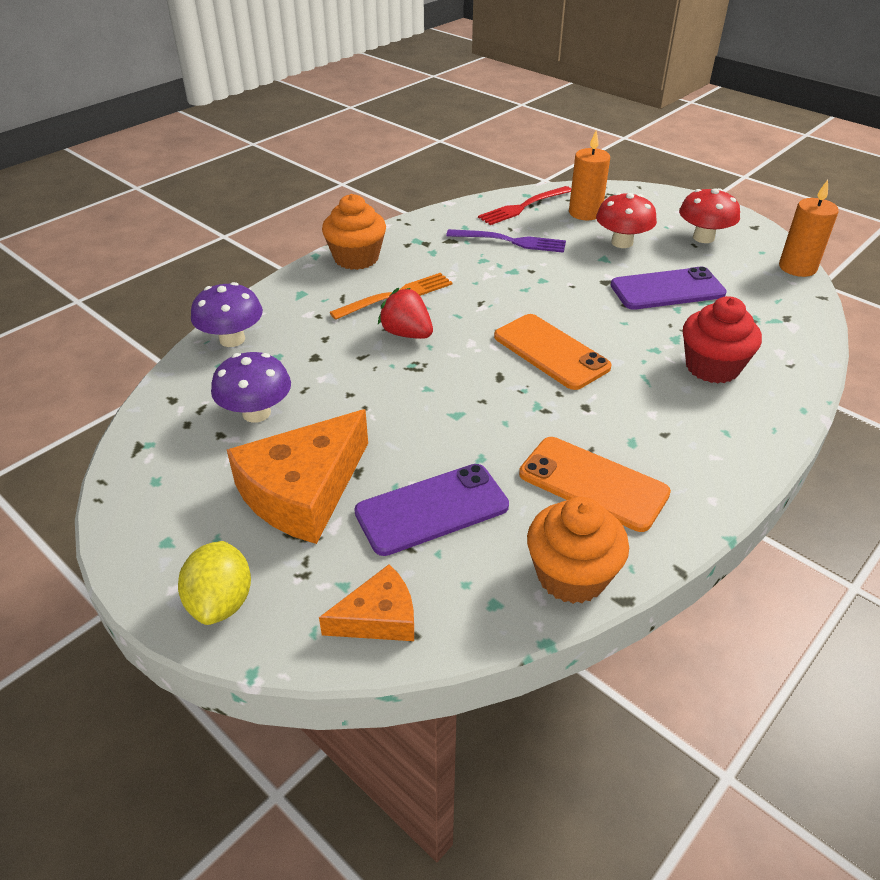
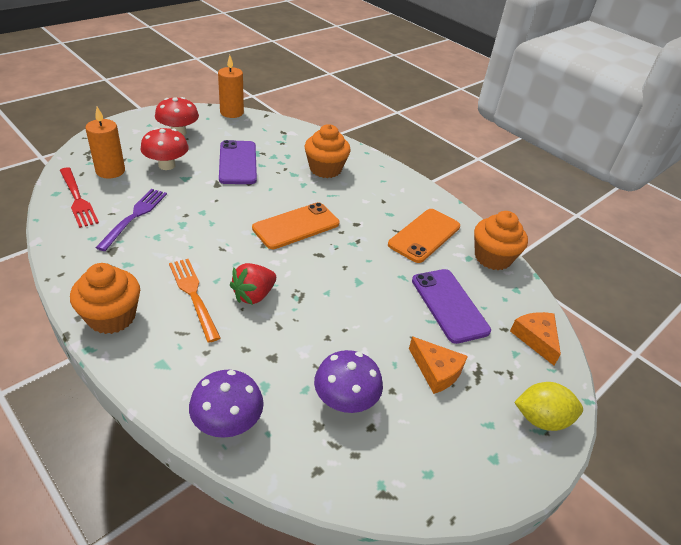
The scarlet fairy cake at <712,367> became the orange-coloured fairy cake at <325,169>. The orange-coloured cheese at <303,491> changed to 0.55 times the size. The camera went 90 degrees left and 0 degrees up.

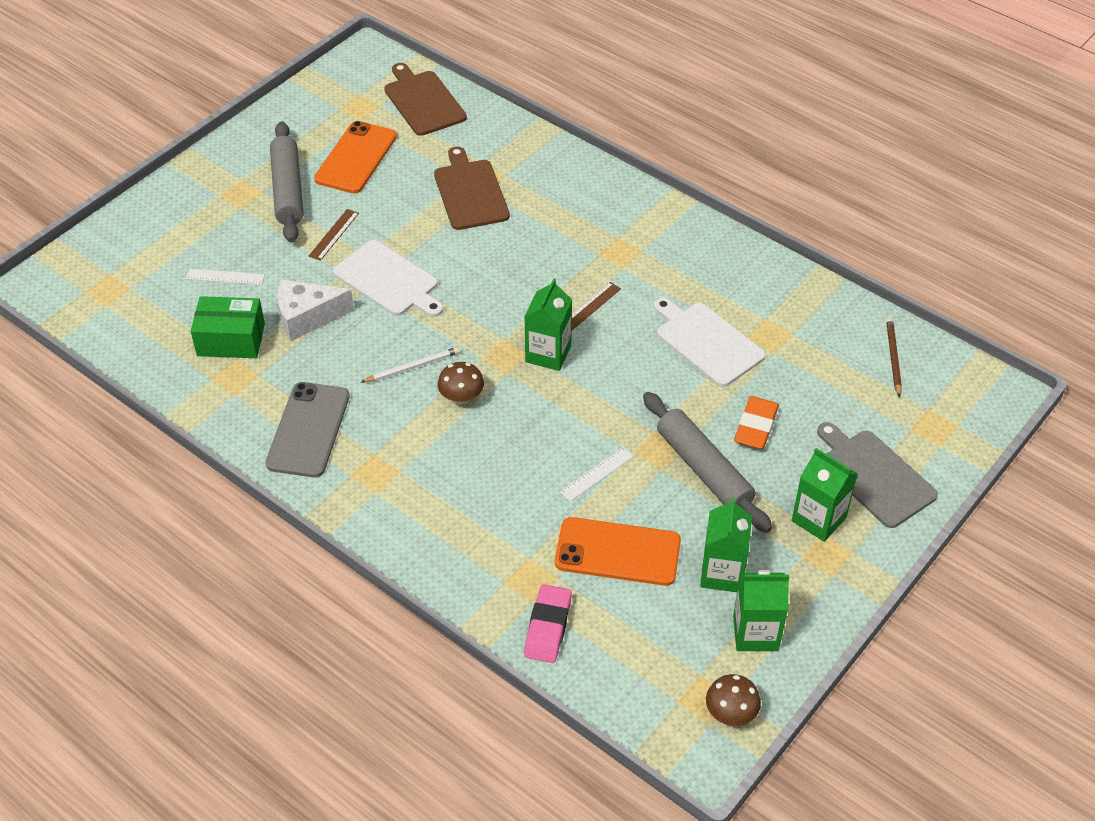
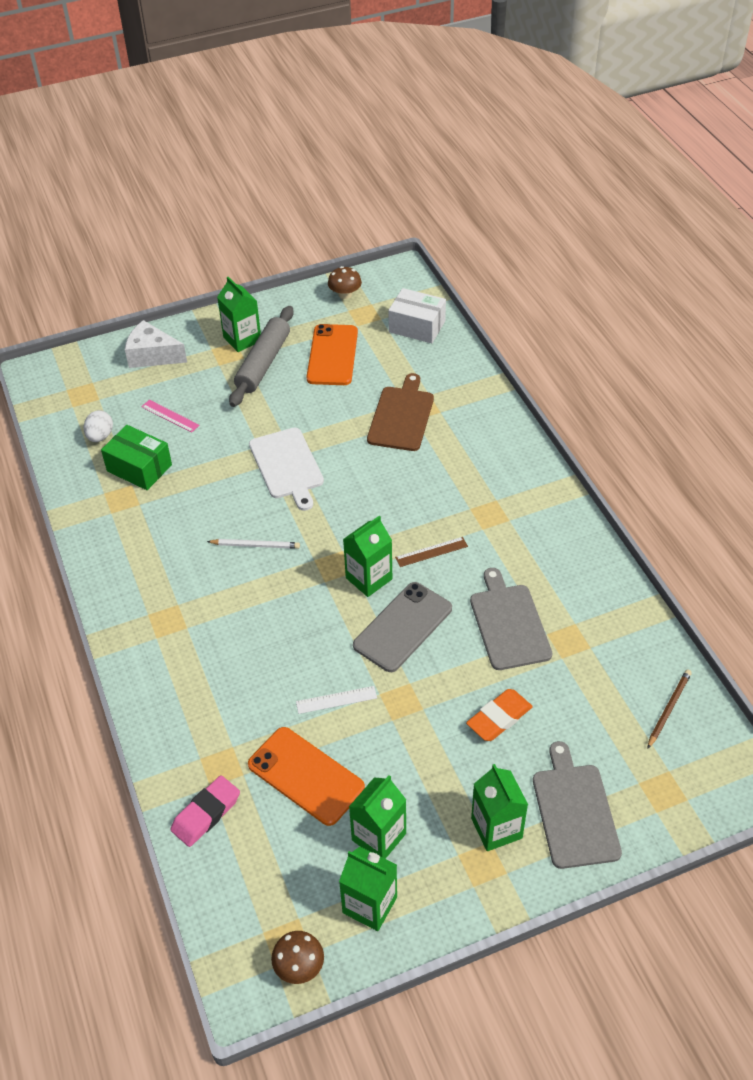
The brown straightedge at <334,234> disappeared. The grey dough roller at <704,469> disappeared. The snow-white toy egg at <100,436> appeared. The emerald juice carton at <242,339> appeared. The grey mobile phone moved from <308,430> to <402,627>. The snow-white cheese moved from <307,317> to <152,355>. The brown toadstool moved from <461,397> to <345,294>. The brown chopping board at <423,101> was replaced by the snow-white parcel at <417,326>. The snow-white straightedge at <225,277> became the rose-pink straightedge at <170,416>. The snow-white chopping board at <707,342> became the grey chopping board at <509,623>. The orange-coloured mobile phone at <356,158> turned 45 degrees counterclockwise. The camera went 30 degrees right and 0 degrees up.

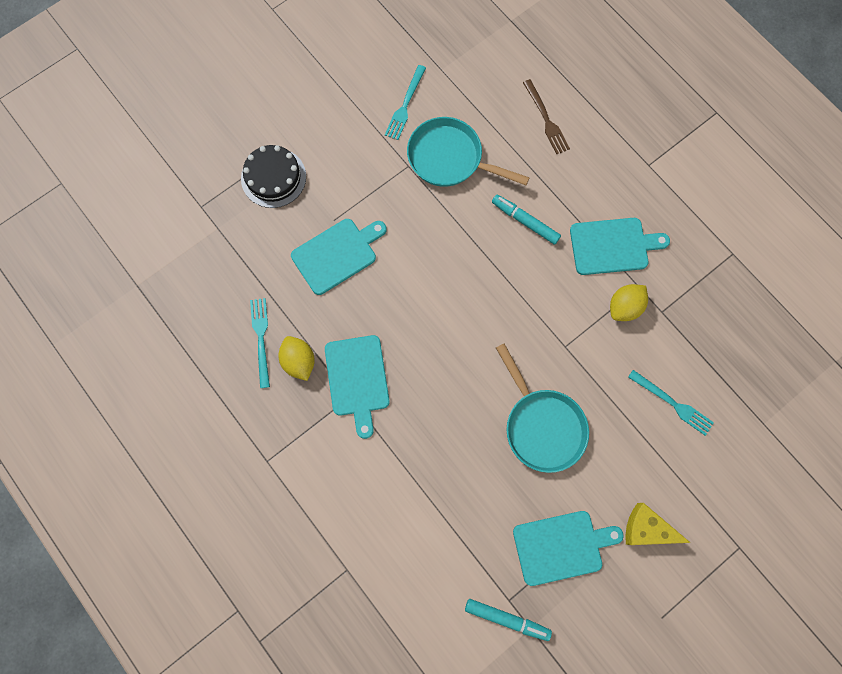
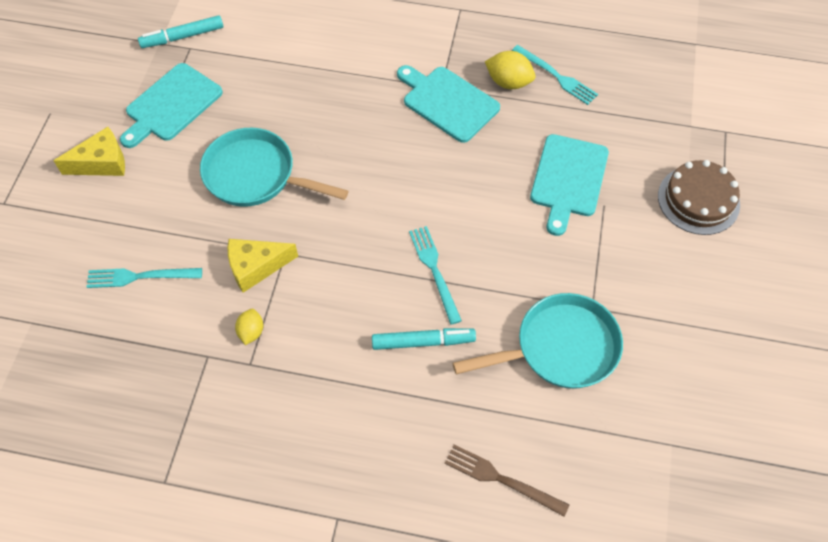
The turquoise chopping board at <612,246> disappeared. The yellow cheese at <256,267> appeared. The turquoise fork moved from <405,105> to <434,271>. The ebony gateau at <273,177> became the brown gateau at <698,200>. The yellow lemon at <624,307> changed to 0.63 times the size. The camera went 140 degrees right and 15 degrees down.

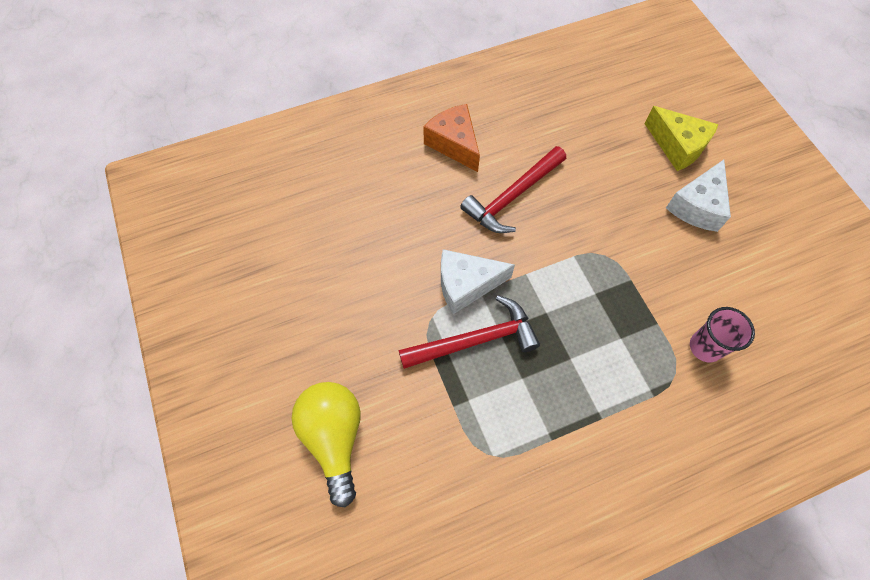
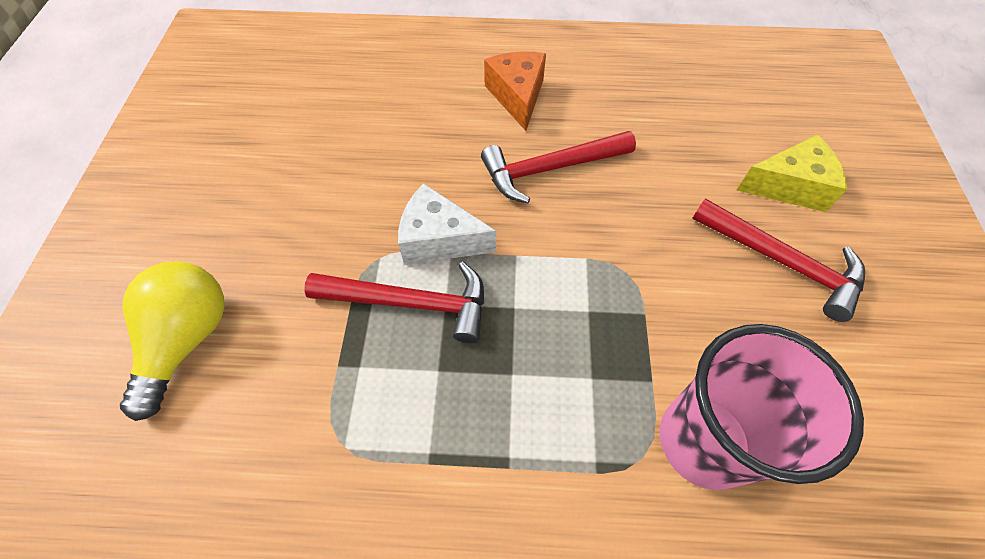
The snow-white cheese at <697,206> was replaced by the scarlet carpenter's hammer at <782,262>. The yellow cheese at <677,146> turned 75 degrees counterclockwise. The rose-pink cup at <705,347> changed to 1.88 times the size. The camera went 25 degrees right and 5 degrees down.

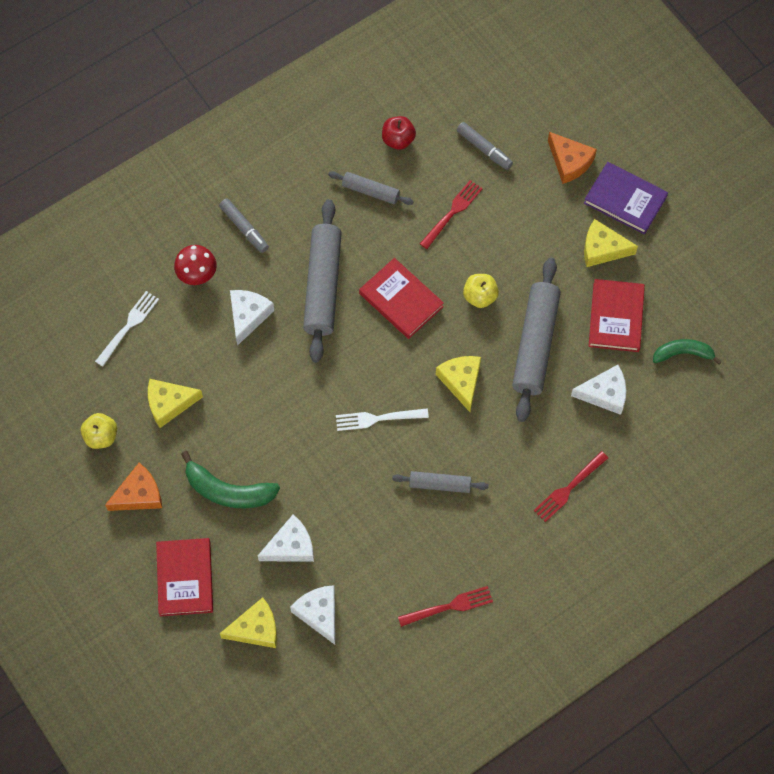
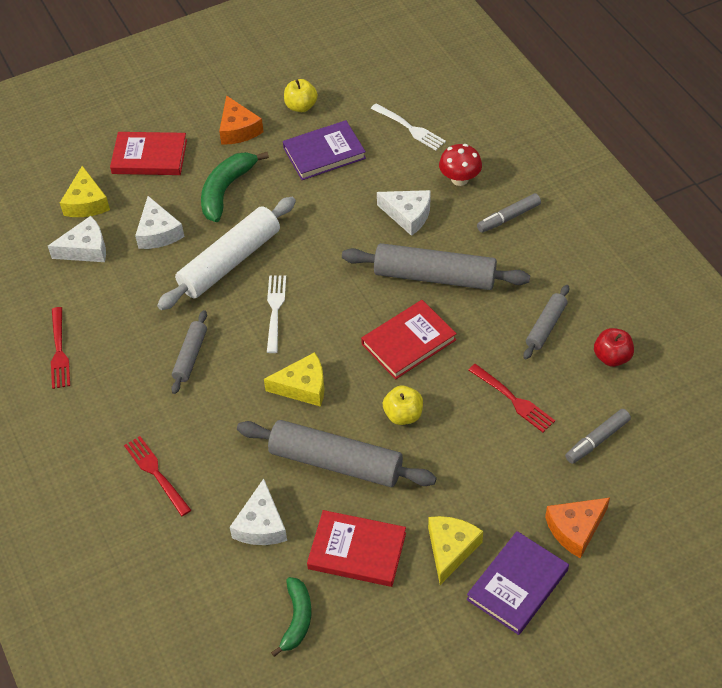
The snow-white dough roller at <230,261> appeared. The yellow cheese at <169,404> was replaced by the violet book at <324,153>. The camera went 100 degrees right and 15 degrees down.

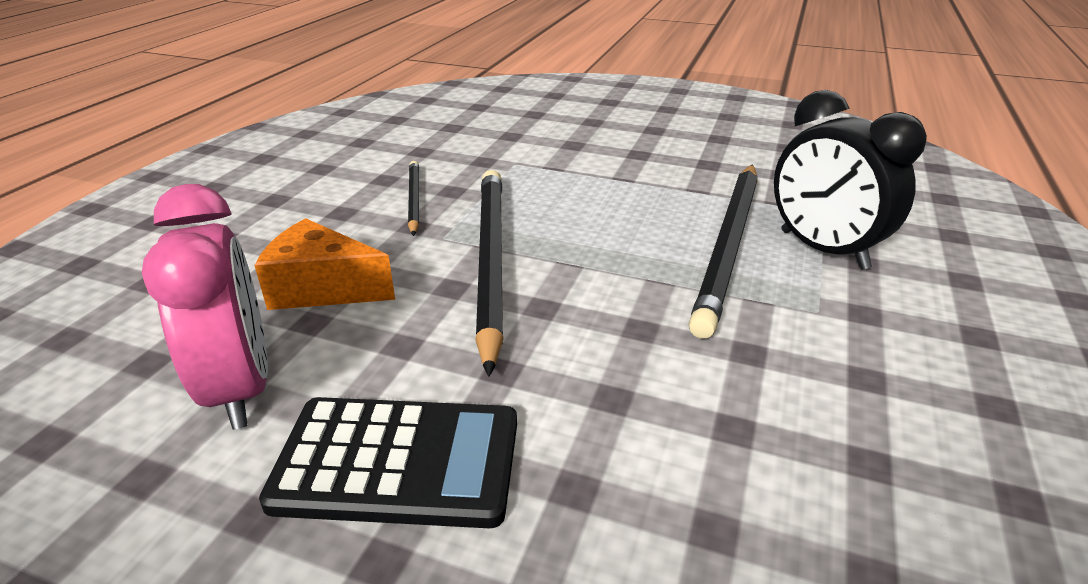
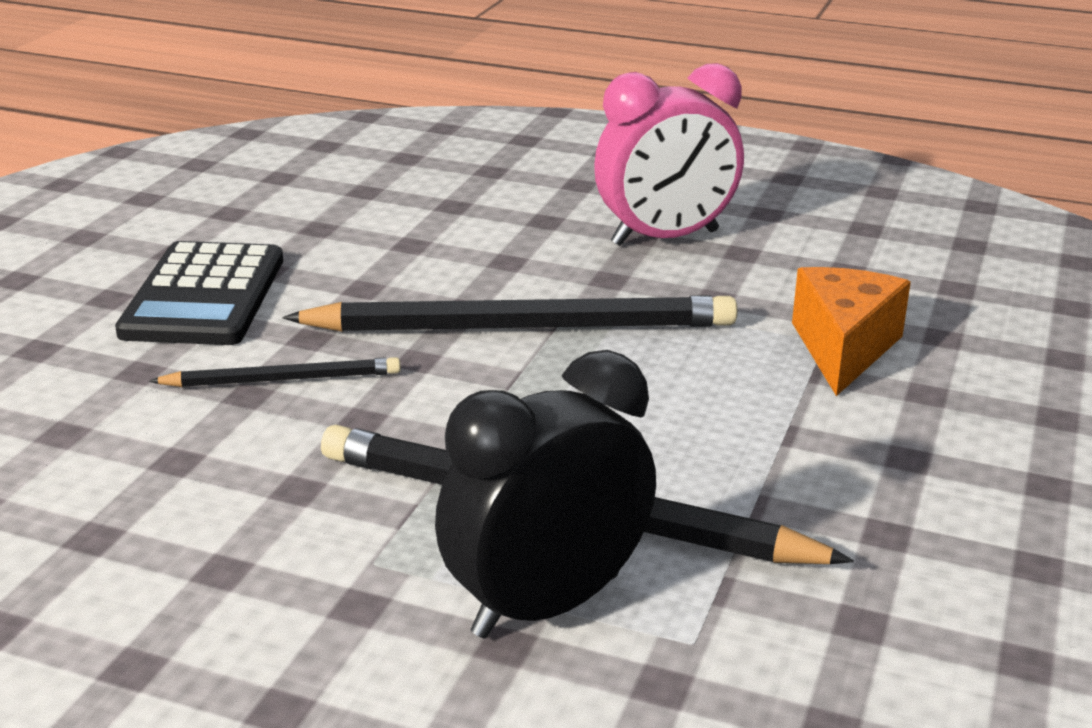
The rose-pink clock moved from <241,387> to <665,238>. The orange-coloured cheese moved from <322,288> to <843,348>. The ebony lead pencil moved from <414,199> to <282,379>. The camera went 90 degrees right and 5 degrees down.

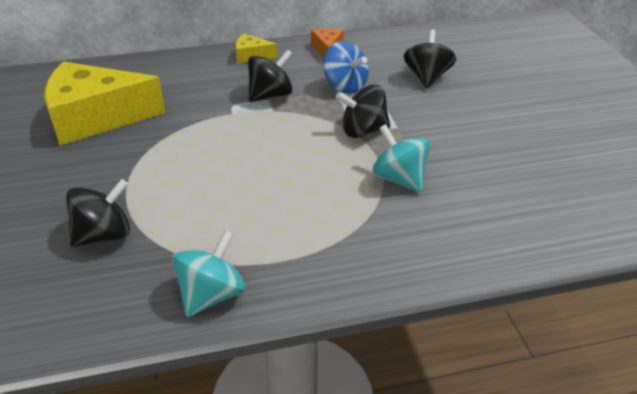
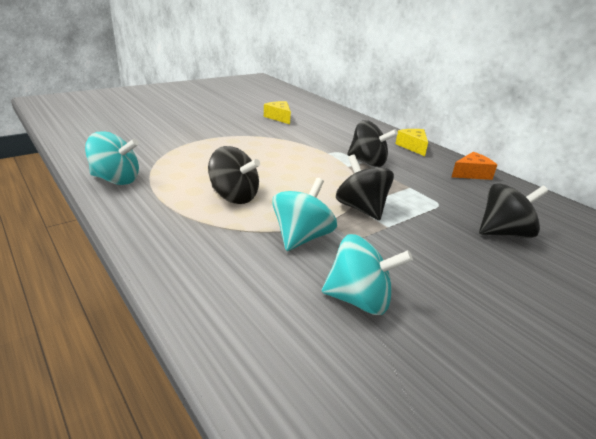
The cobalt toy top at <345,86> disappeared. The turquoise toy top at <359,300> appeared. The ebony toy top moved from <104,234> to <234,196>. The yellow cheese at <96,118> changed to 0.44 times the size. The camera went 65 degrees right and 10 degrees down.

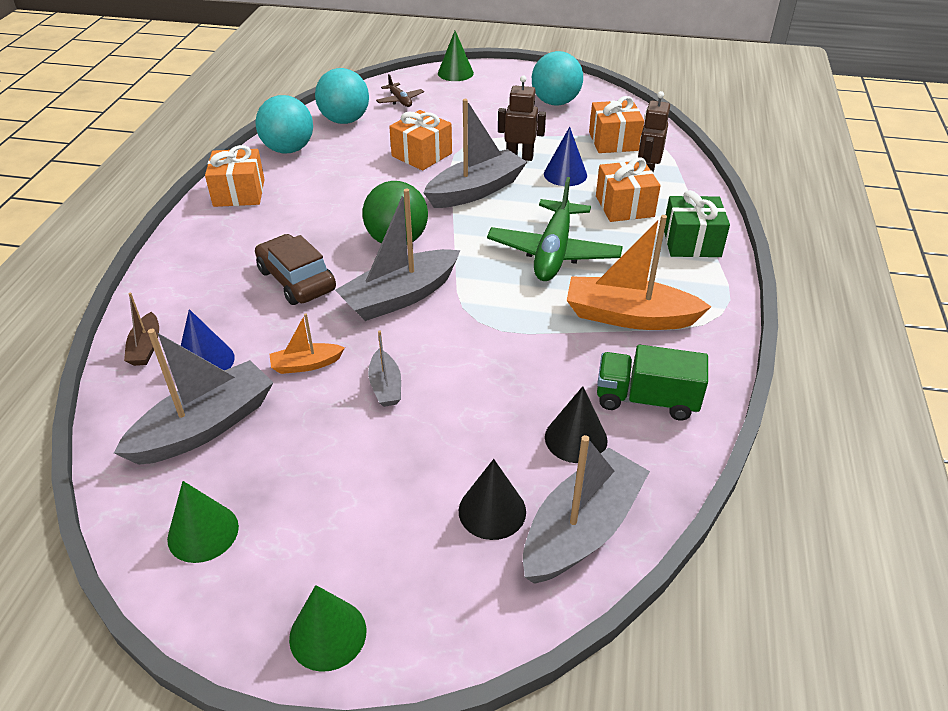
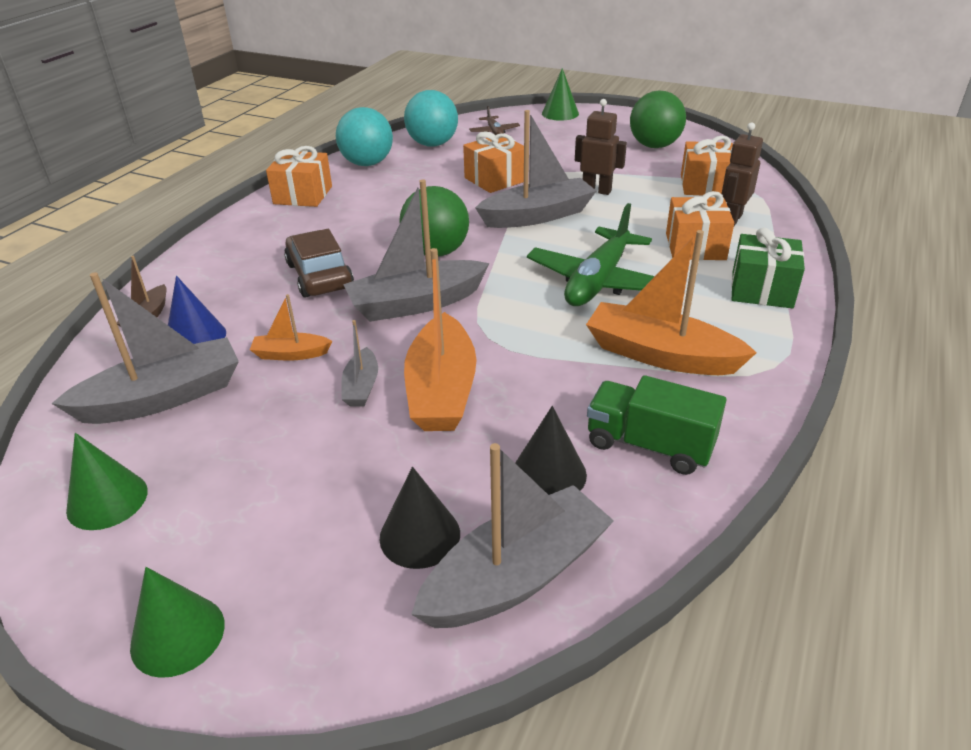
The cobalt solid cone at <565,174> disappeared. The orange-coloured boat at <442,390> appeared. The turquoise sphere at <555,102> became the emerald sphere at <654,146>. The camera went 15 degrees right and 5 degrees down.

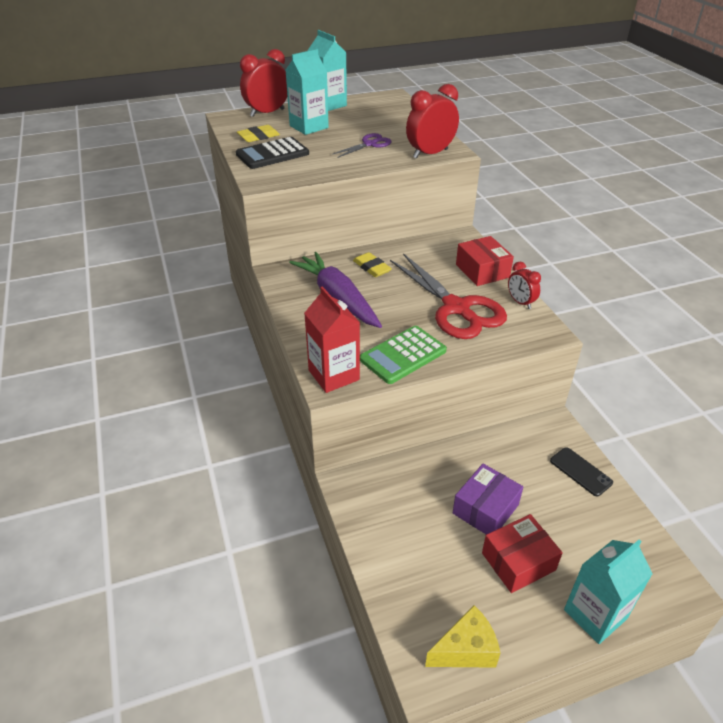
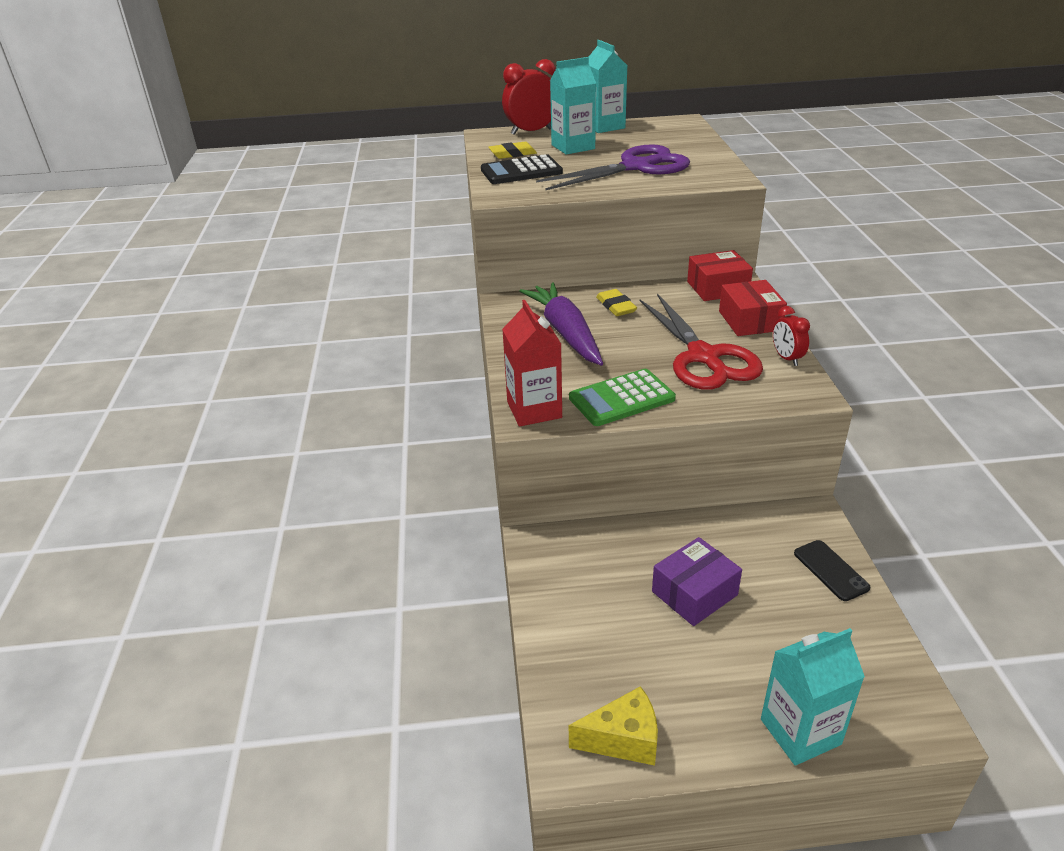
The scarlet clock at <430,154> disappeared. The scarlet parcel moved from <518,561> to <717,288>. The violet scissors at <369,144> changed to 2.02 times the size. The camera went 15 degrees right and 5 degrees down.

